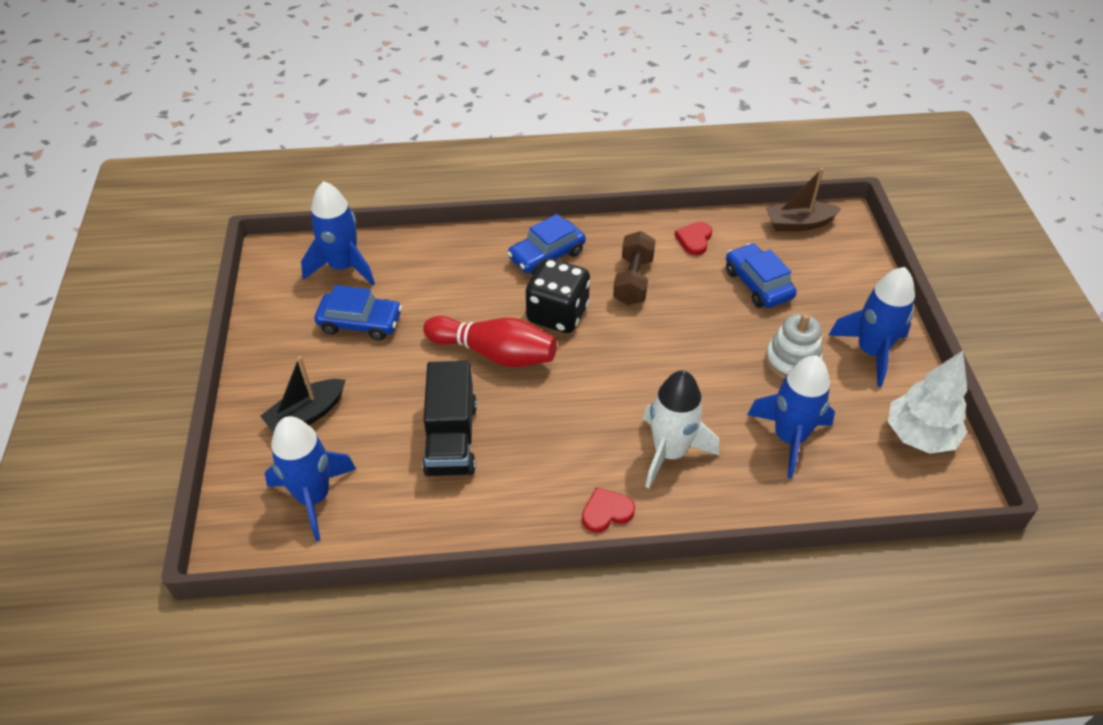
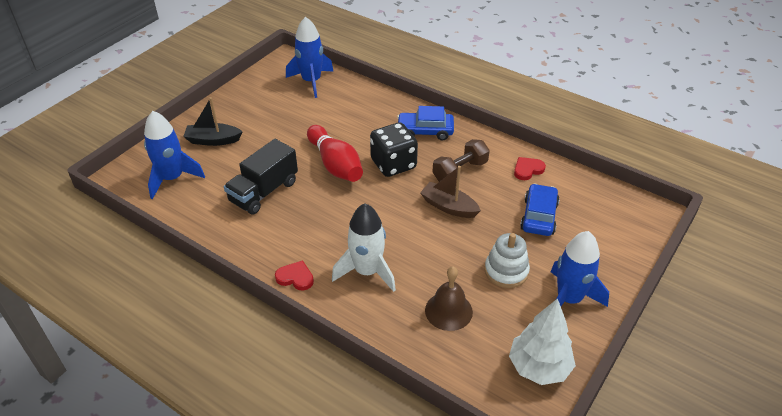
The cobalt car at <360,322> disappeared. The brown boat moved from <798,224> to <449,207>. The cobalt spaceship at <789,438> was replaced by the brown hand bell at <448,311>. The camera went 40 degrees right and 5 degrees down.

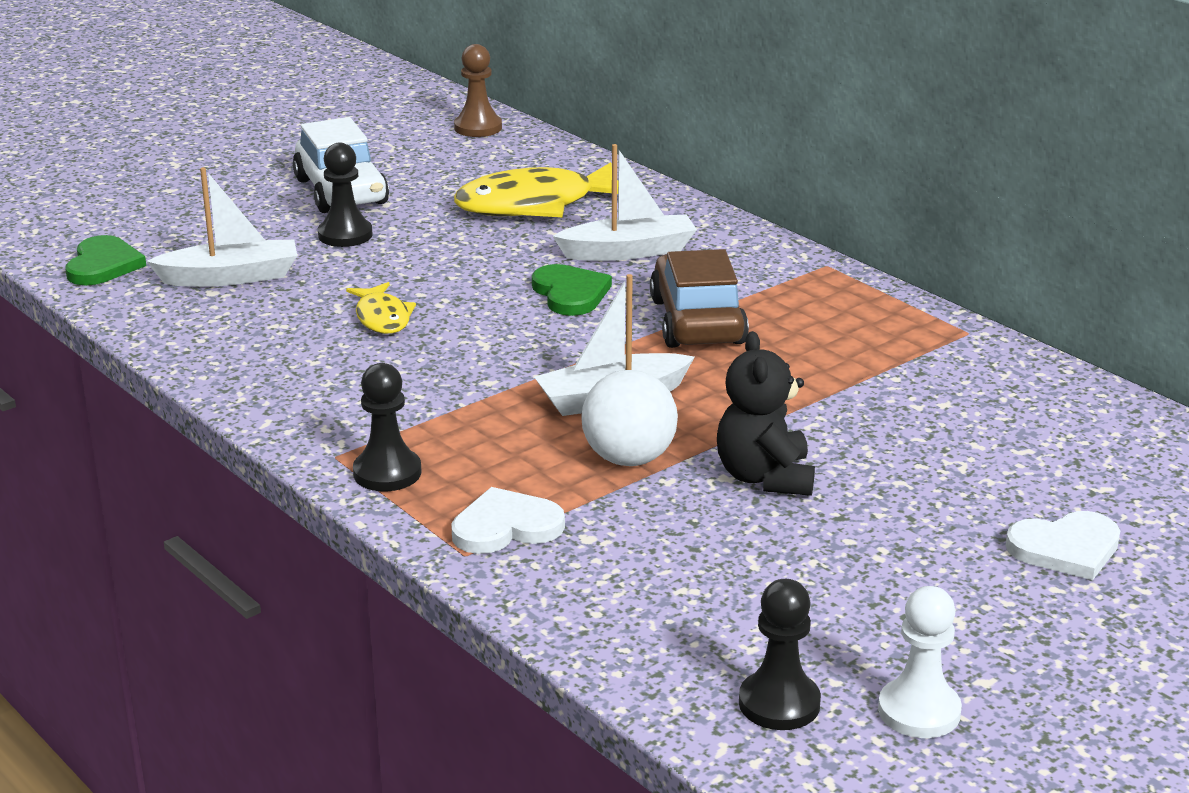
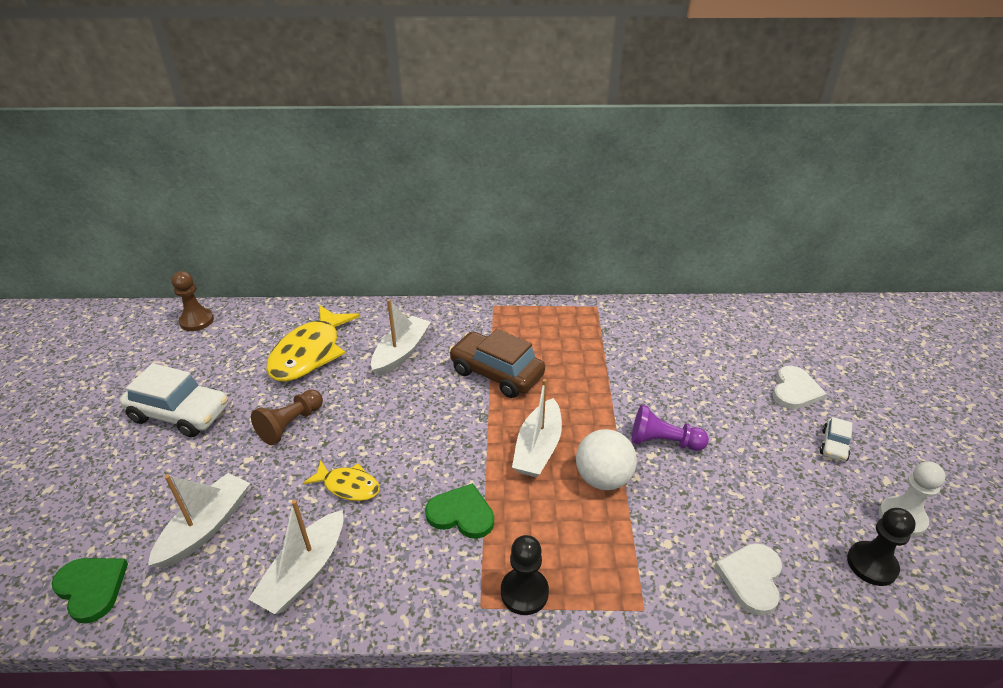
The ebony game pawn at <345,235> disappeared. The snow-white boat at <304,572> appeared. The brown game pawn at <290,424> appeared. The snow-white car at <834,445> appeared. The snow-white heart moved from <506,527> to <751,578>. The emerald heart moved from <570,293> to <461,514>. The ebony teddy bear at <765,477> was replaced by the violet game pawn at <663,442>. The camera went 50 degrees left and 10 degrees up.

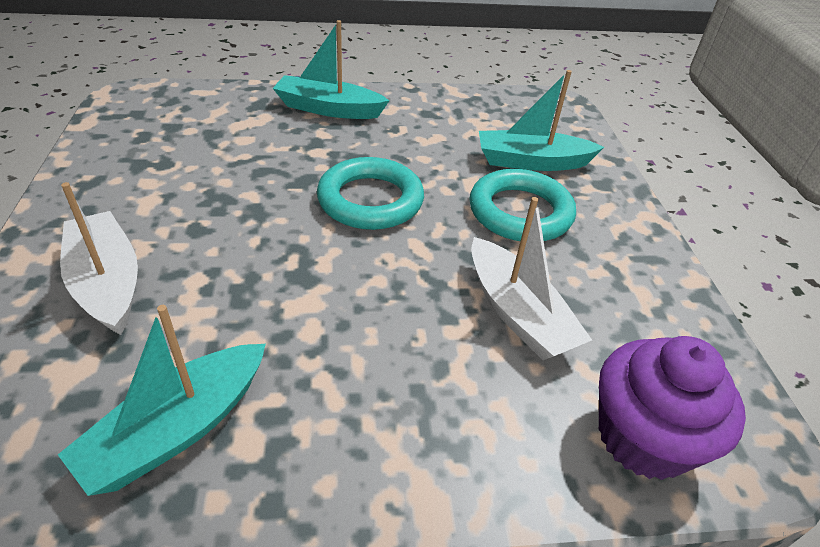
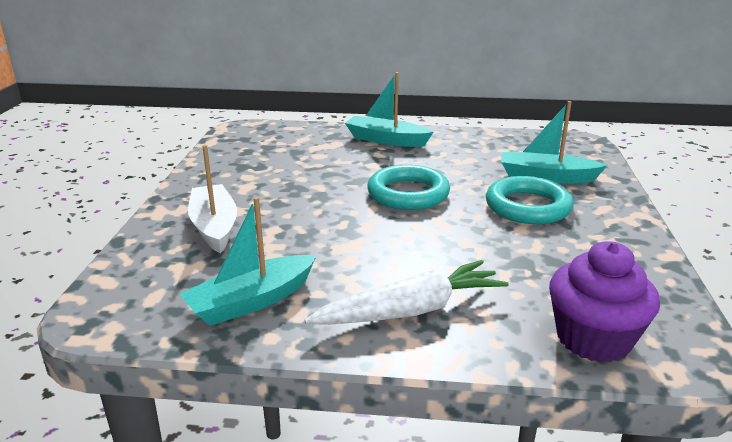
The snow-white boat at <517,313> disappeared. The snow-white root vegetable at <411,310> appeared. The camera went 15 degrees right and 15 degrees down.

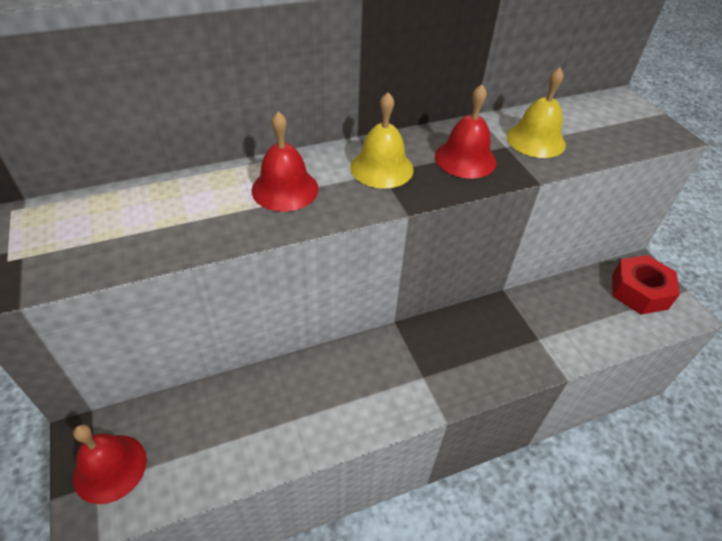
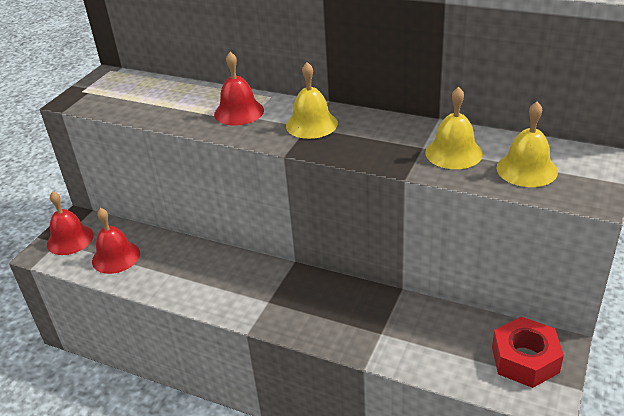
The yellow hand bell at <526,169> appeared. The scarlet hand bell moved from <465,159> to <116,257>. The camera went 50 degrees right and 10 degrees down.

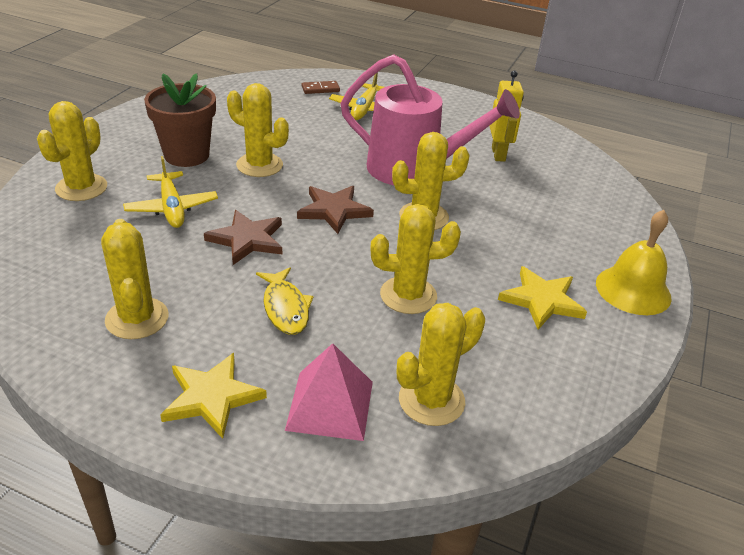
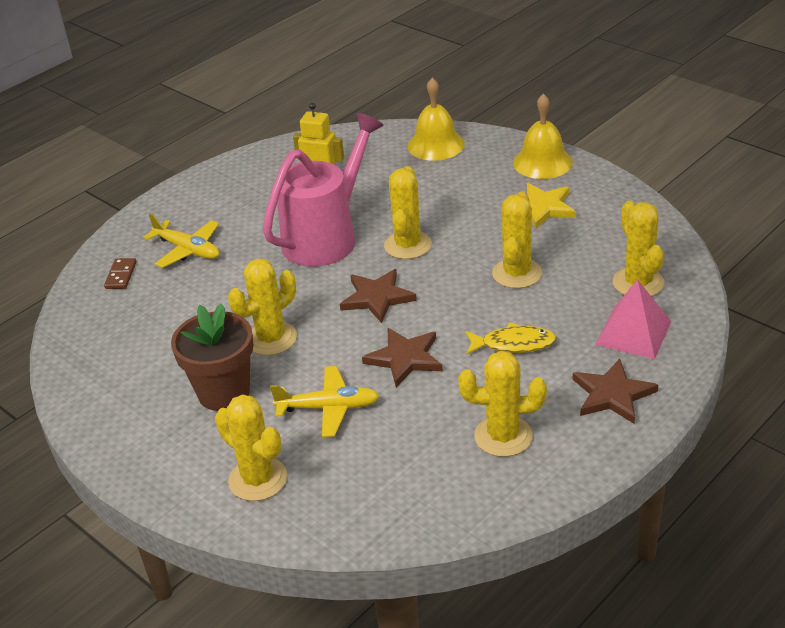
The yellow hand bell at <436,145> appeared. The yellow star shape at <212,397> became the brown star shape at <612,394>. The camera went 65 degrees left and 0 degrees up.

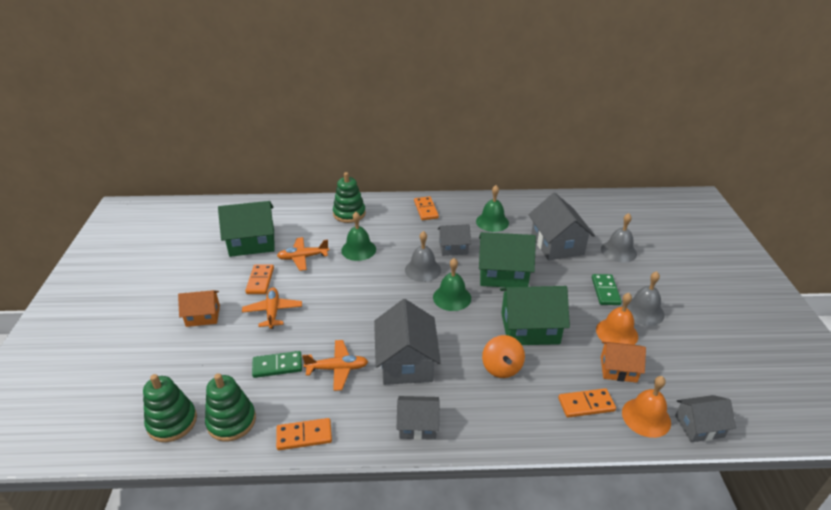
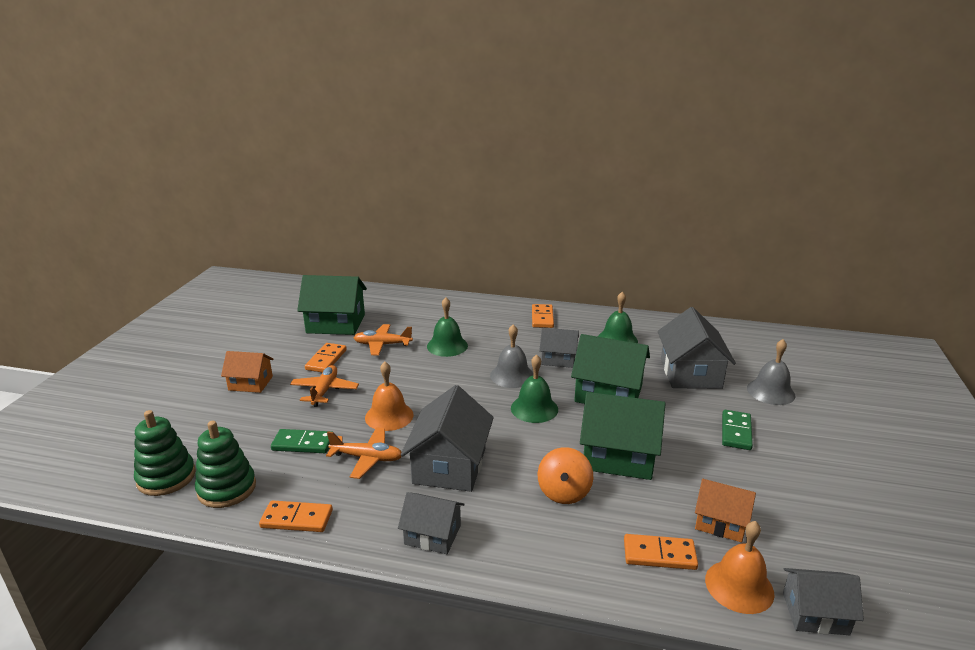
The emerald ring stacker at <349,213> disappeared. The grey hand bell at <643,311> disappeared. The orange-coloured hand bell moved from <617,333> to <389,416>. The camera went 15 degrees right and 10 degrees down.

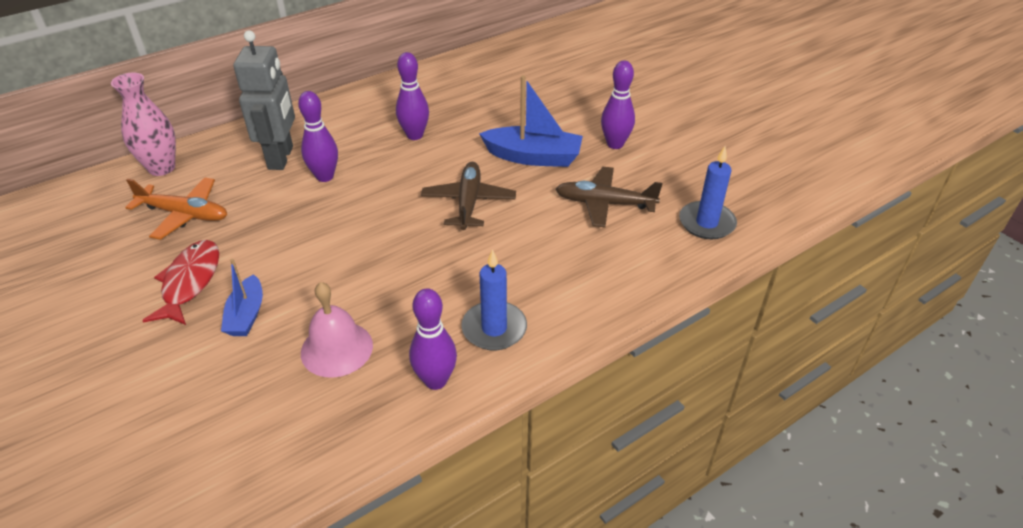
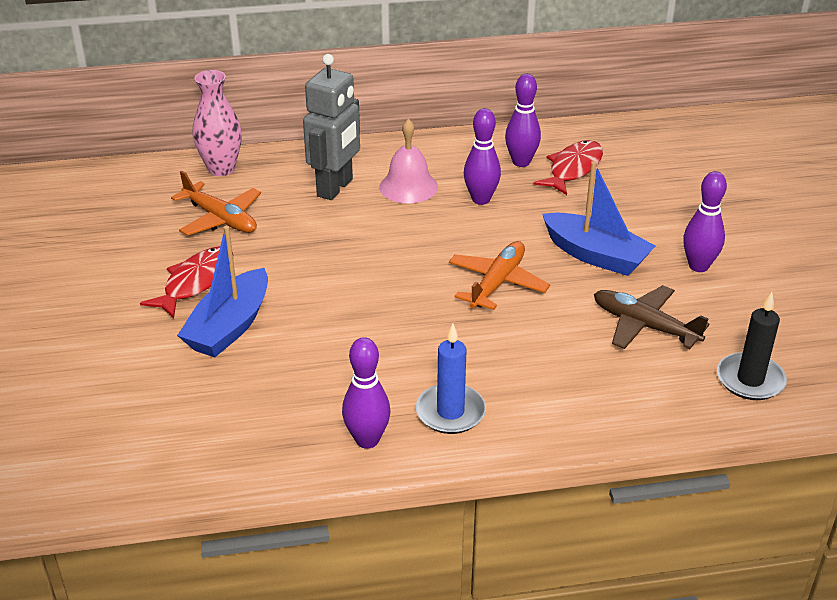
The scarlet toy fish at <573,169> appeared. The violet skittle moved from <325,176> to <521,162>. The rose-pink hand bell moved from <336,349> to <408,187>. The brown plane at <469,202> became the orange-coloured plane at <497,283>. The cobalt wax candle at <706,223> became the ebony wax candle at <750,380>. The cobalt boat at <246,315> changed to 1.65 times the size. The camera went 25 degrees right and 5 degrees down.

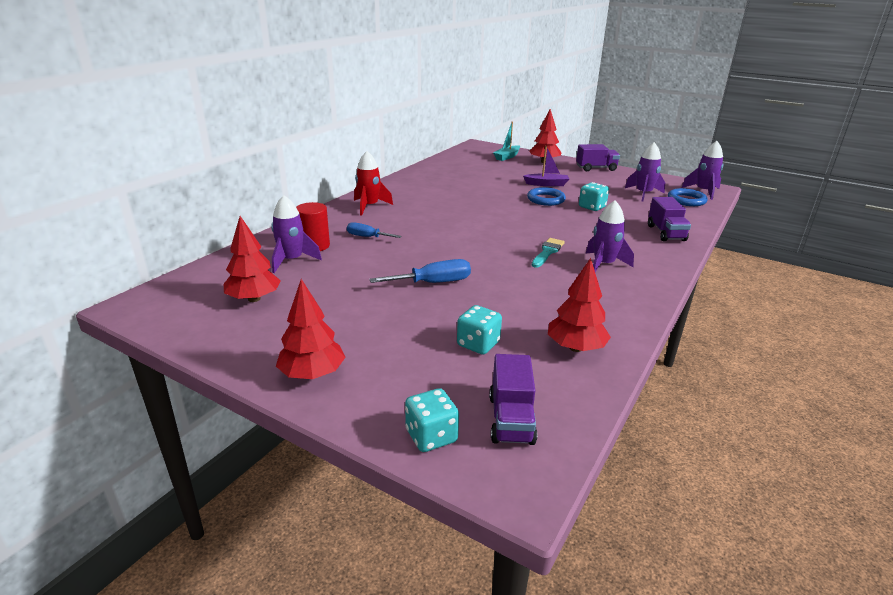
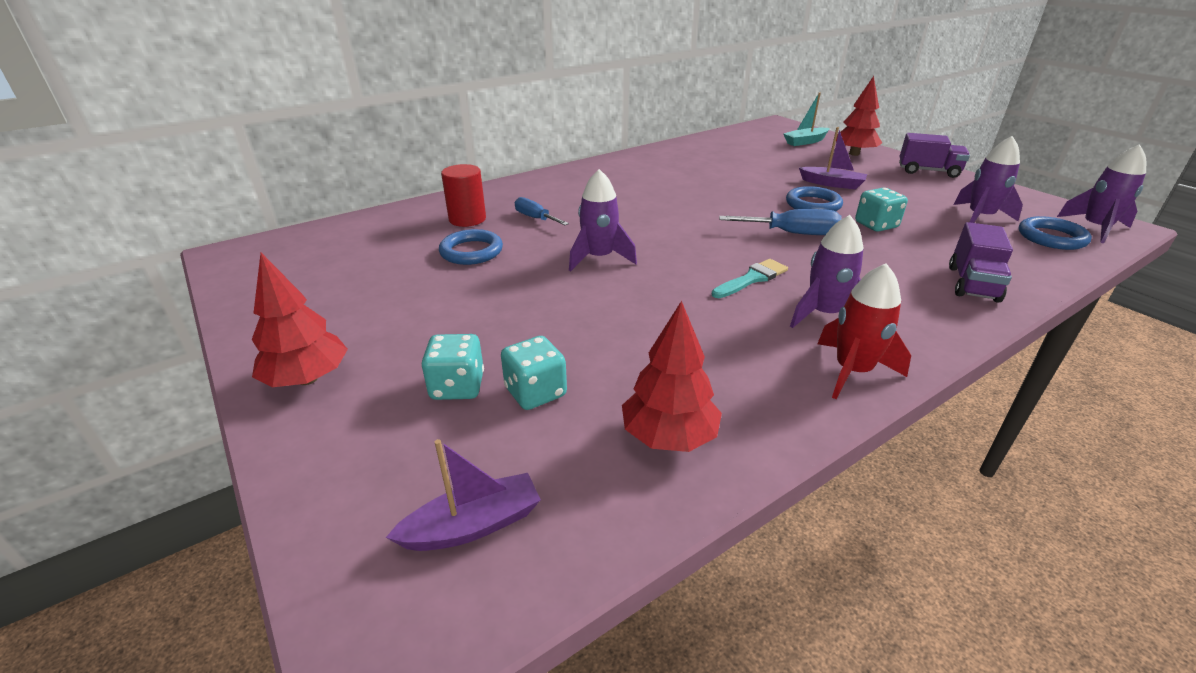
The scarlet fir tree at <254,299> disappeared. The cobalt hoop at <471,251> appeared. The violet spaceship moved from <292,260> to <599,258>. The scarlet spaceship moved from <369,206> to <852,371>. The cobalt hand screwdriver moved from <433,283> to <792,233>. The turquoise die moved from <431,436> to <457,386>. The violet truck at <511,419> was replaced by the violet boat at <473,525>. The camera went 25 degrees right and 5 degrees up.

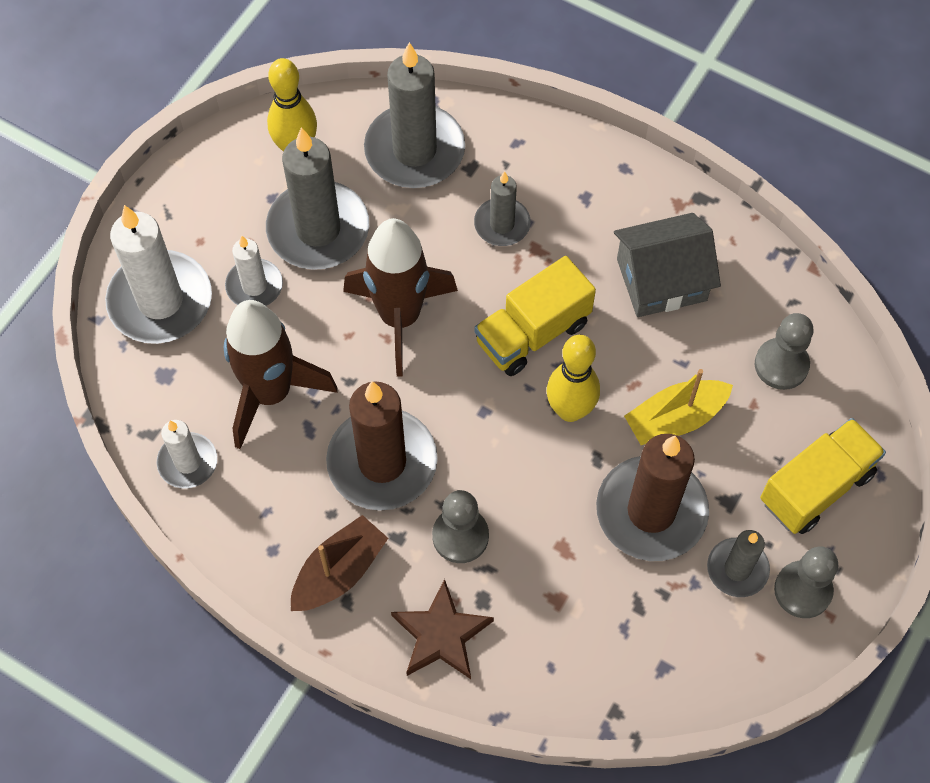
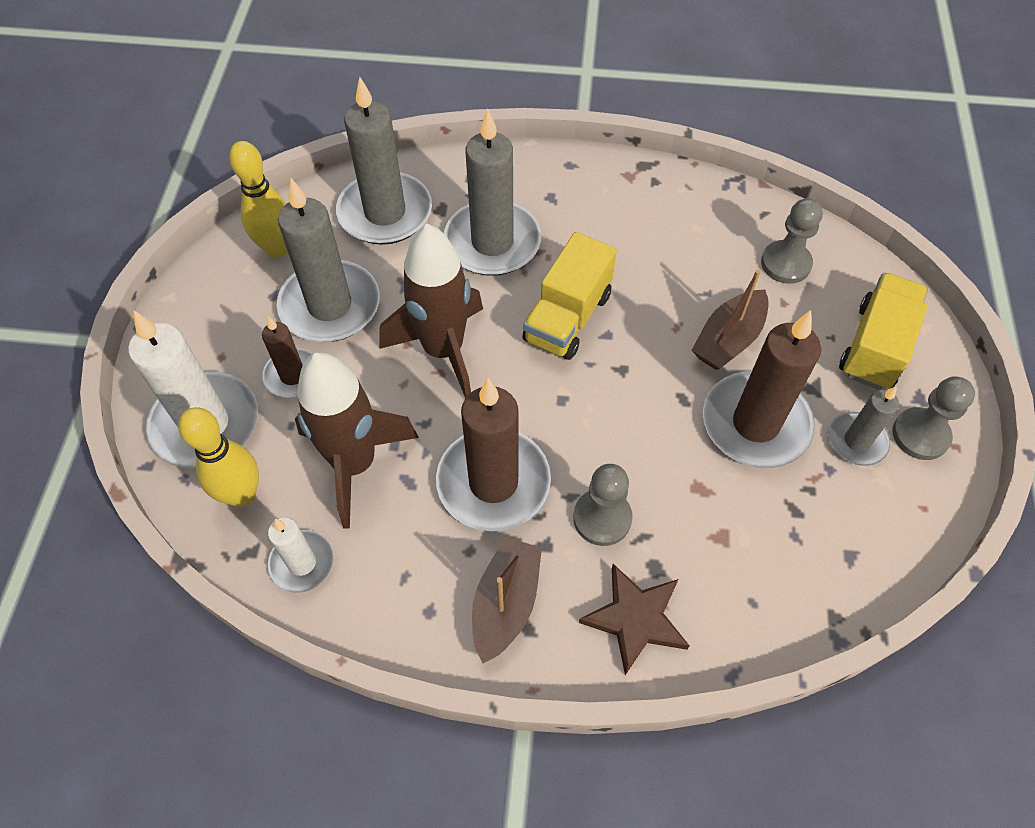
The grey house at <661,280> disappeared. The yellow skittle moved from <570,410> to <242,494>. The snow-white wax candle at <254,286> became the brown wax candle at <293,375>. The yellow boat at <675,419> became the brown boat at <728,339>. The grey wax candle at <502,224> changed to 1.82 times the size. The camera went 25 degrees left and 5 degrees down.

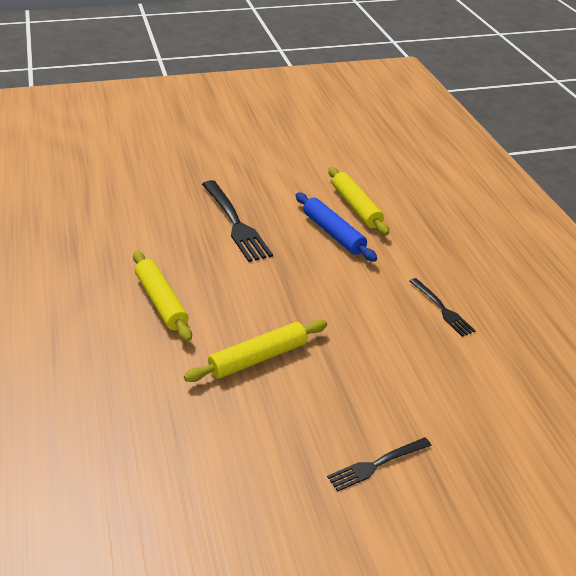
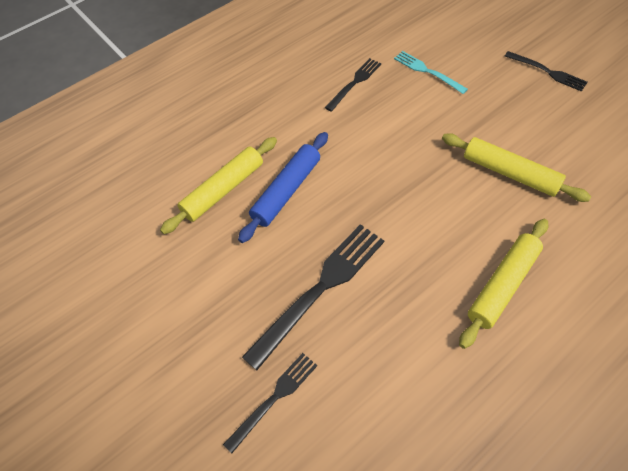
The ebony fork at <275,397> appeared. The turquoise fork at <426,71> appeared. The camera went 110 degrees left and 20 degrees up.

